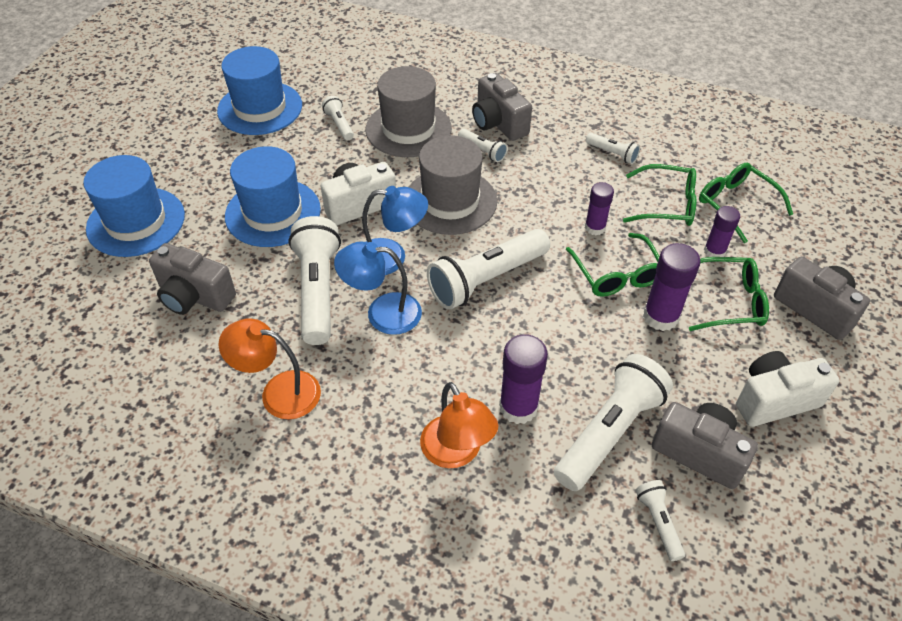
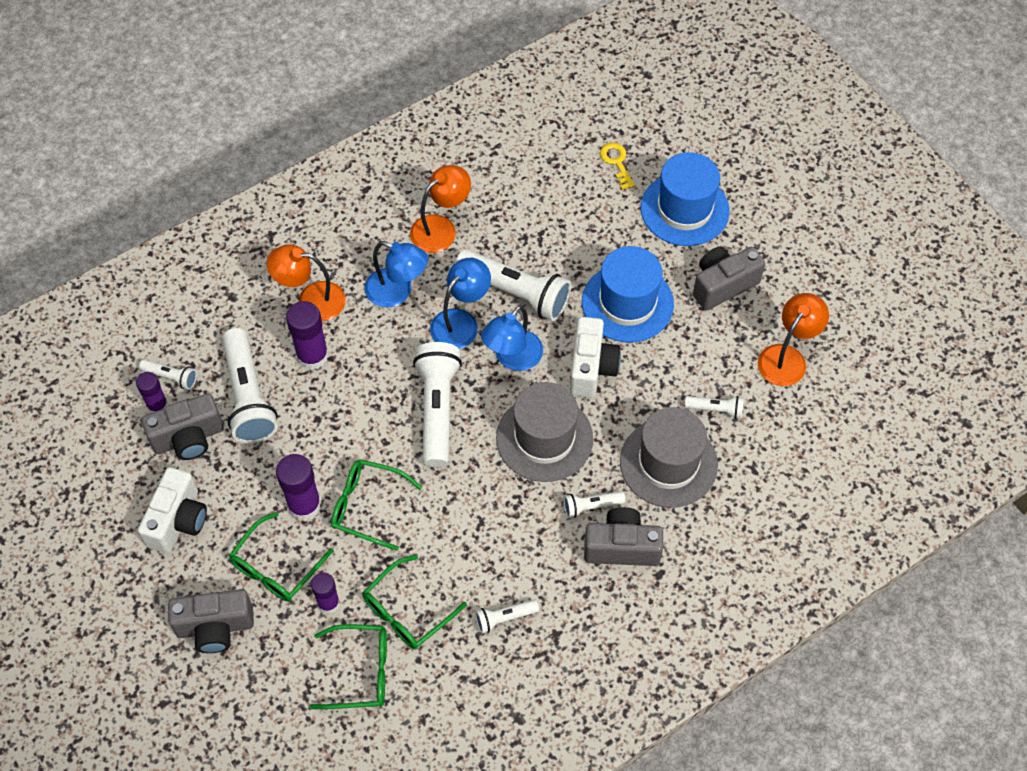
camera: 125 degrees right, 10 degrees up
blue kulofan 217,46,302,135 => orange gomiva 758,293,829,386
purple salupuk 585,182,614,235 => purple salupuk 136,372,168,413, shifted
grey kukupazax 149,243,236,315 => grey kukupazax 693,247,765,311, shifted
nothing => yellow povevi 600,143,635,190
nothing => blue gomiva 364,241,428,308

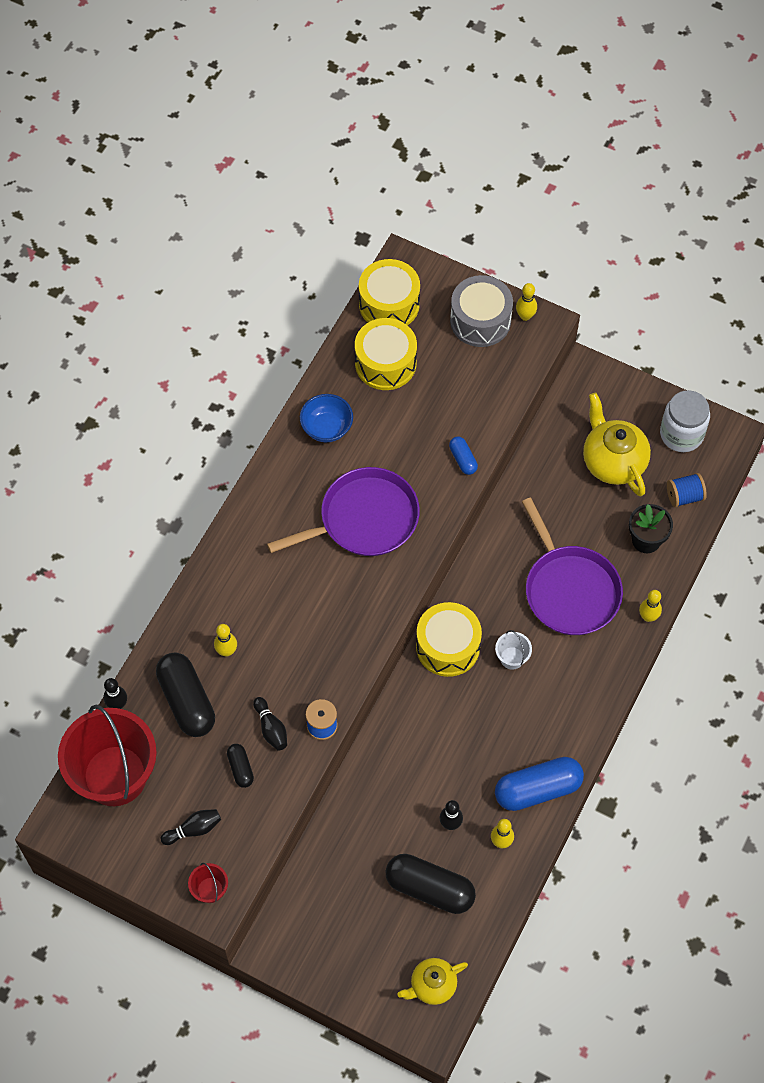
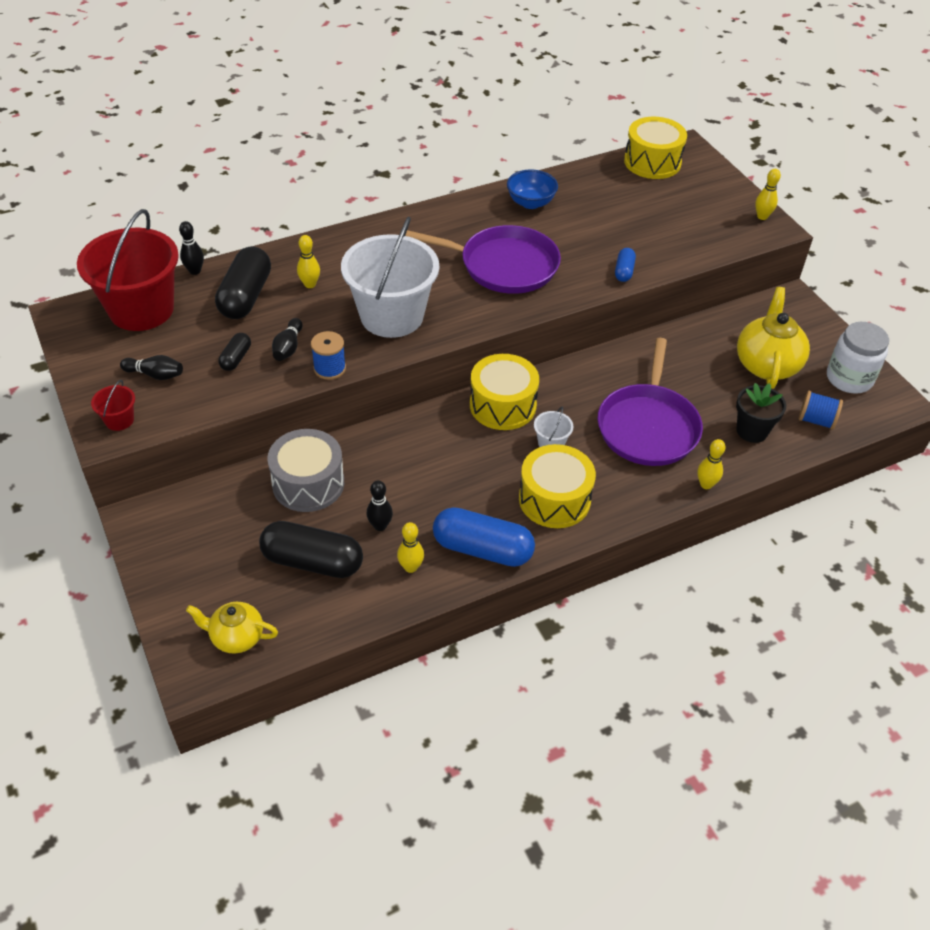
camera: 35 degrees right, 15 degrees down
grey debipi 450,275,513,347 => grey debipi 267,429,344,512, shifted
yellow debipi 355,318,417,390 => yellow debipi 519,444,596,528, shifted
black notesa 385,854,476,914 => black notesa 259,521,363,578, 45 degrees counterclockwise
nothing => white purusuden 341,217,439,338

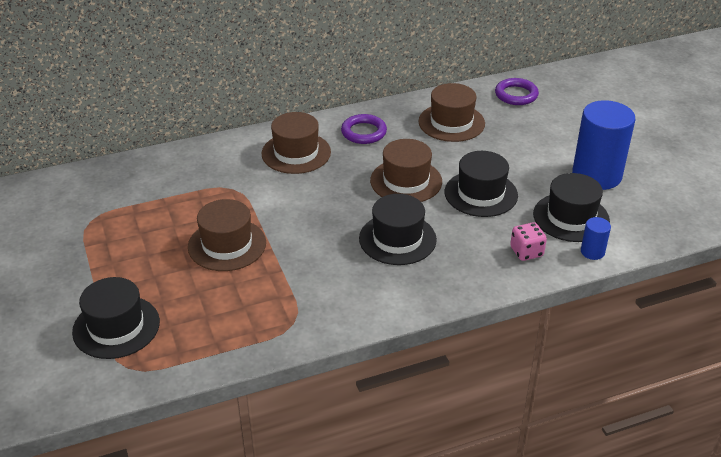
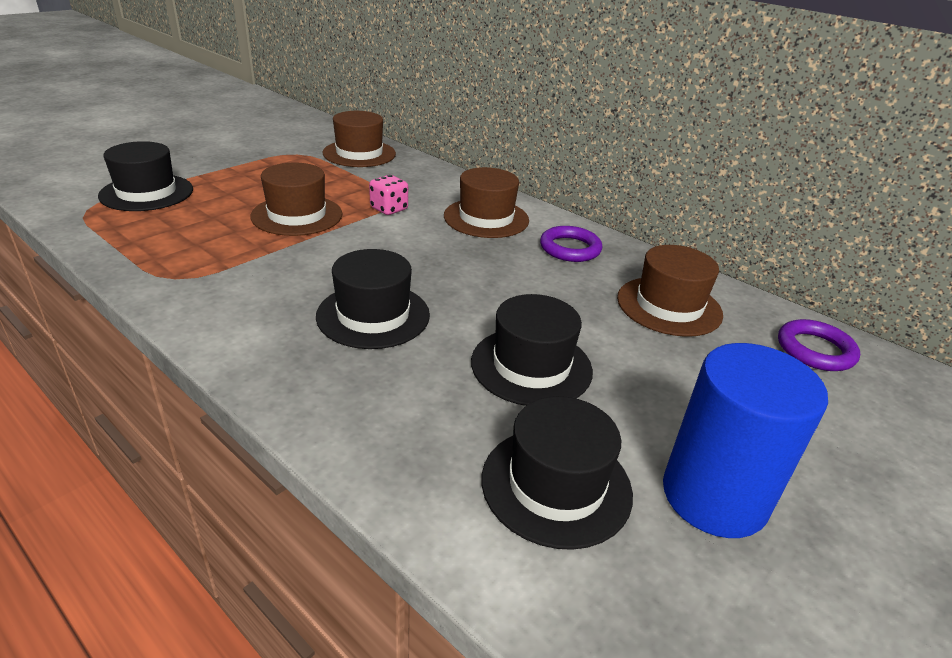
camera: 60 degrees right, 5 degrees down
brown kulofan 370,139,442,202 => brown kulofan 323,111,396,167, shifted
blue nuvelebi 581,217,611,260 => nothing
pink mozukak 510,222,547,261 => pink mozukak 369,175,408,215, shifted

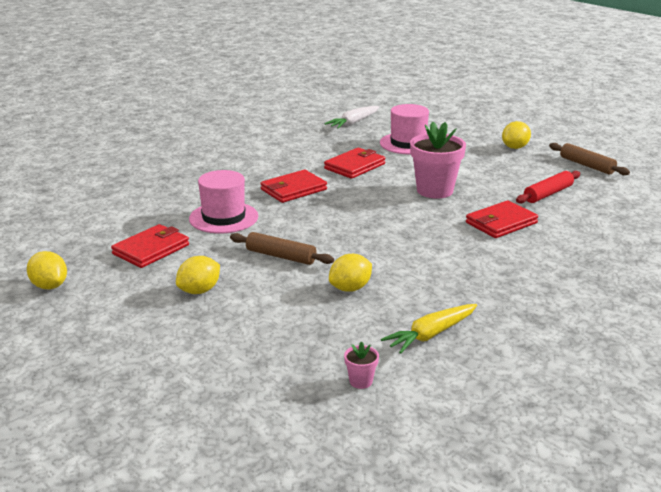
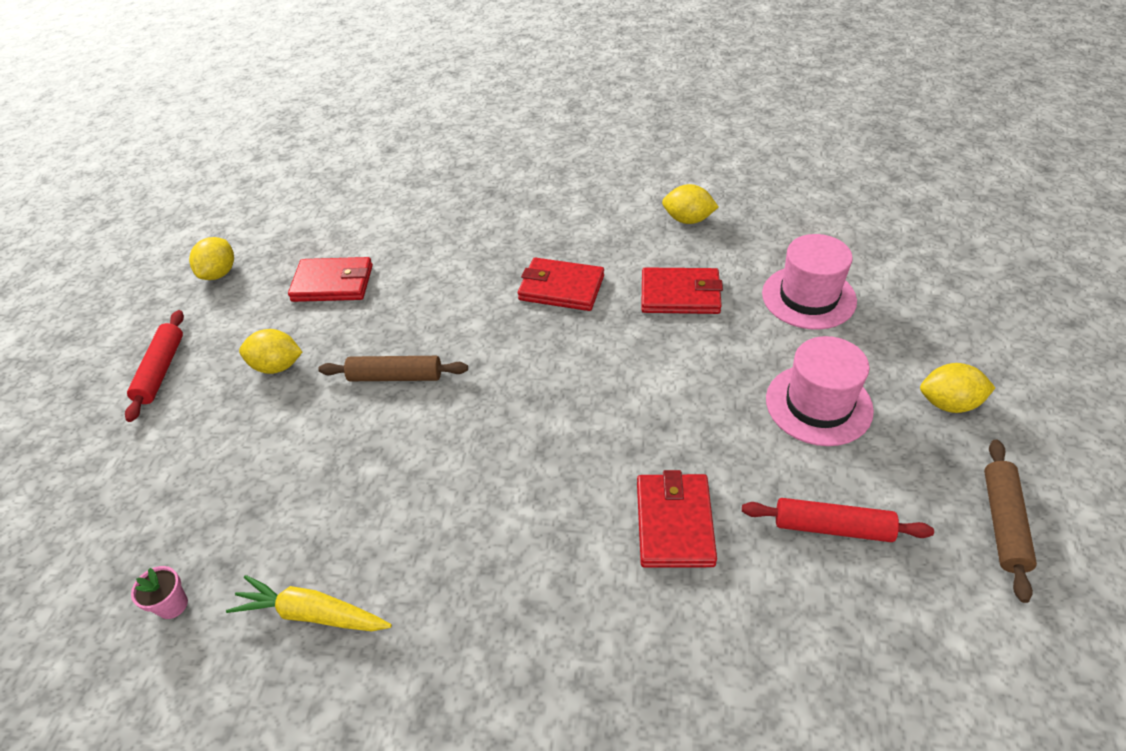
camera: 55 degrees right, 20 degrees up
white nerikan 325,106,379,128 => nothing
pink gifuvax 410,122,466,199 => nothing
pink kulofan 189,170,258,234 => pink kulofan 766,336,874,446, shifted
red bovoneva 466,200,538,238 => red bovoneva 637,470,717,568, 75 degrees clockwise
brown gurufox 230,232,334,265 => brown gurufox 318,356,468,381, 75 degrees counterclockwise
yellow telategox 329,254,372,292 => yellow telategox 662,184,719,224, shifted
nothing => red gurufox 125,310,184,422

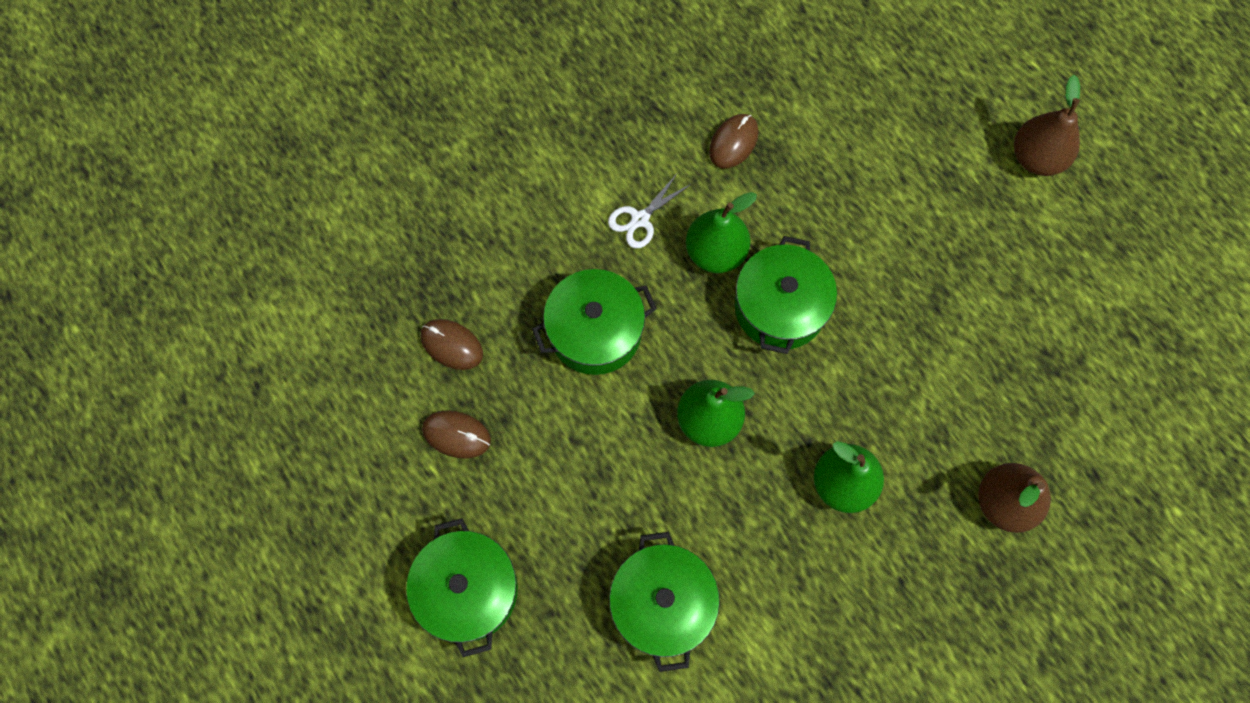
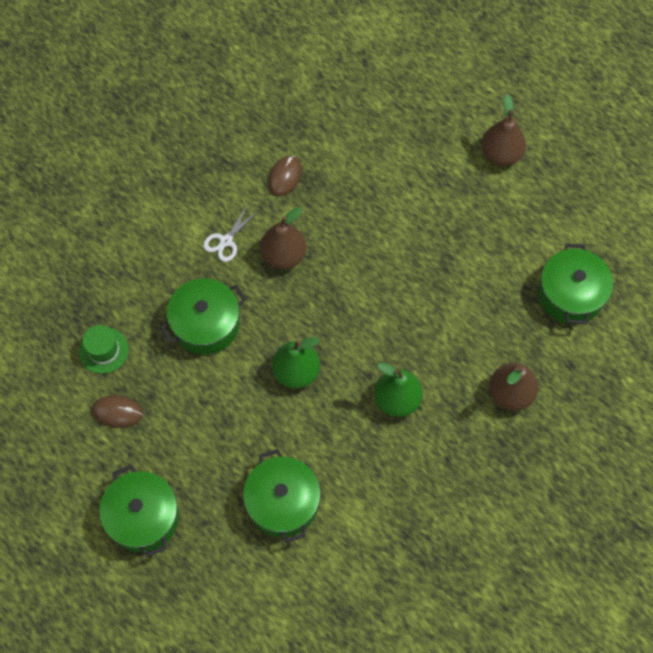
camera: 10 degrees left, 5 degrees down
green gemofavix 686,192,757,273 => brown gemofavix 260,207,306,269
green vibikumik 735,236,837,354 => green vibikumik 538,243,613,324, shifted
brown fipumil 421,319,483,370 => green kulofan 79,325,129,374

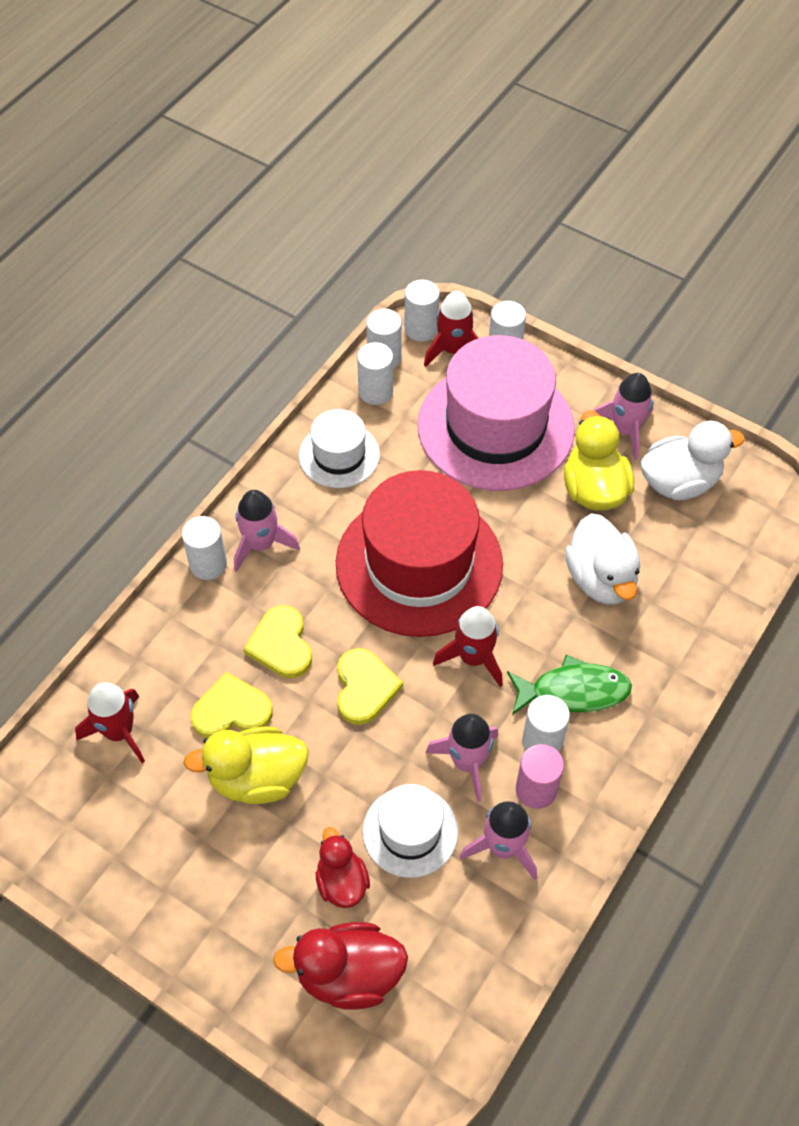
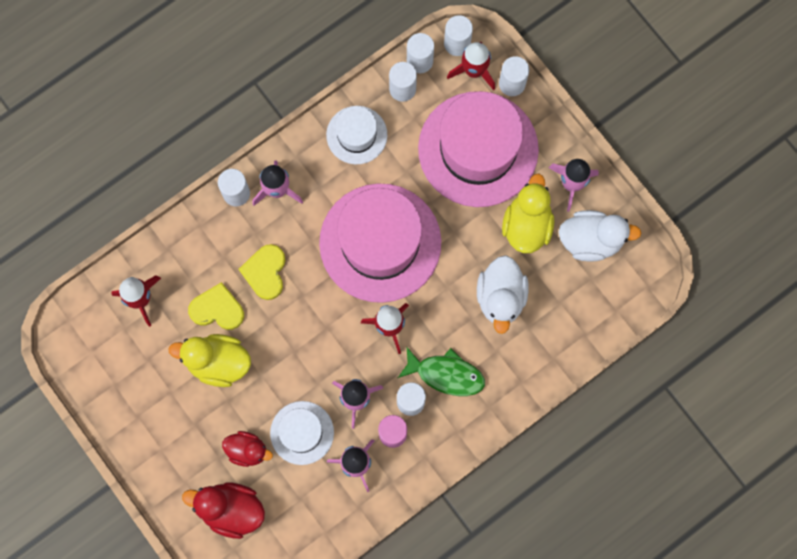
camera: 20 degrees right, 20 degrees up
red kulofan 336,470,503,637 => pink kulofan 319,183,441,303
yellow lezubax 337,648,403,725 => nothing
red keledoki 316,827,370,908 => red keledoki 222,431,273,467, 105 degrees clockwise

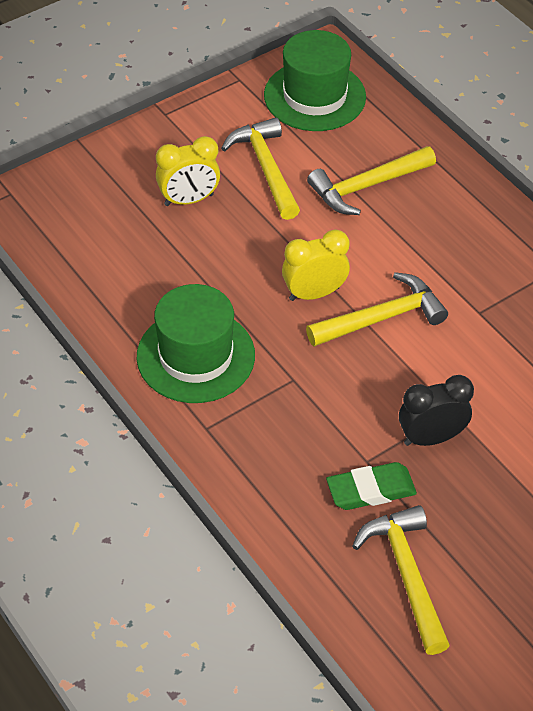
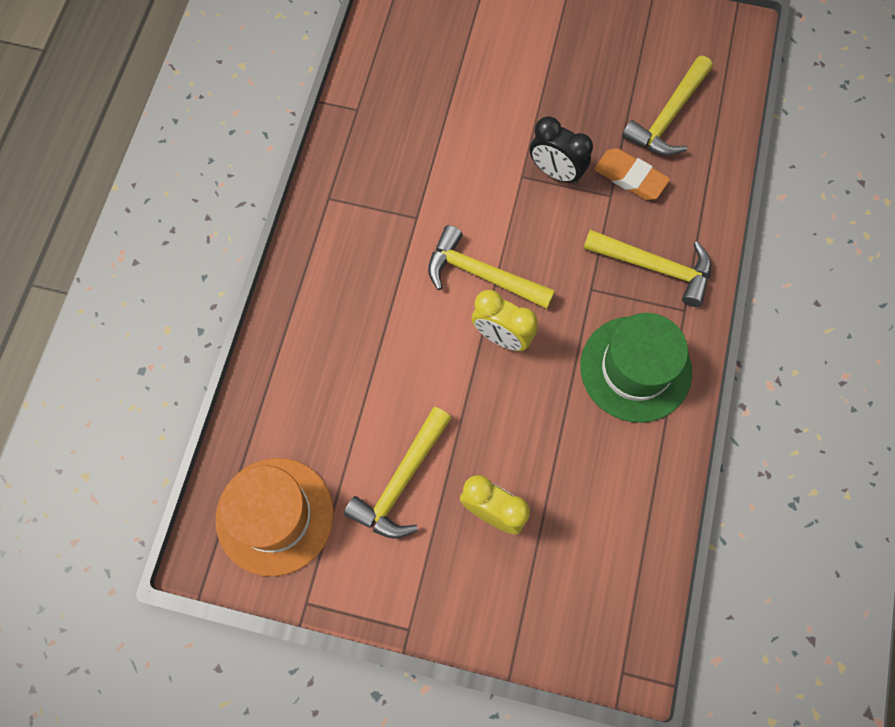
camera: 130 degrees left, 20 degrees up
green kulofan 264,30,366,131 => orange kulofan 215,458,334,576
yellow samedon 307,146,436,215 => yellow samedon 583,230,711,307, shifted
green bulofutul 326,462,417,510 => orange bulofutul 594,148,670,200

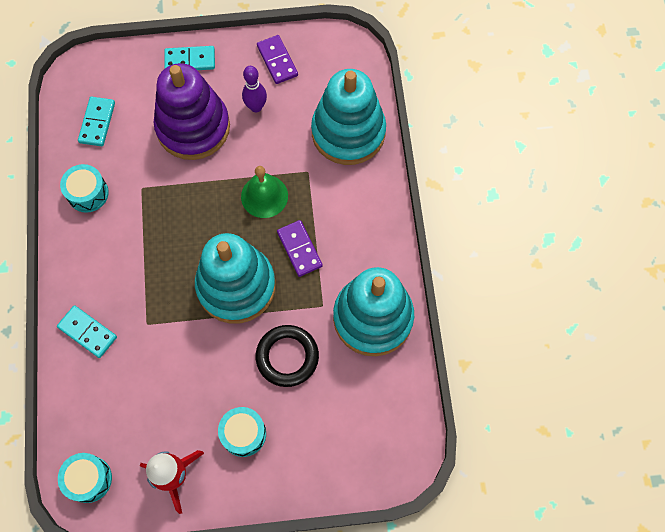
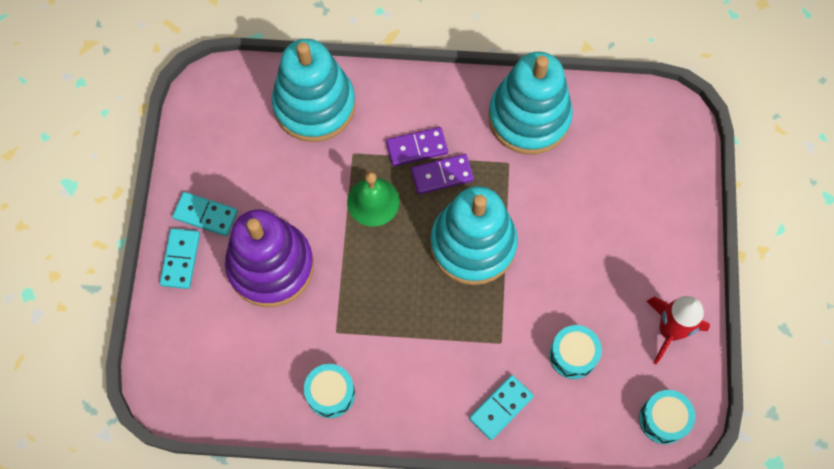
camera: 80 degrees left, 0 degrees up
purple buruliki 257,35,298,84 => purple buruliki 386,127,448,166, shifted
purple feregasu 242,66,267,112 => nothing
turquoise buruliki 78,97,115,146 => turquoise buruliki 172,192,238,236, shifted
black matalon 256,325,319,387 => nothing
turquoise debipi 218,407,266,457 => turquoise debipi 549,325,602,379, shifted

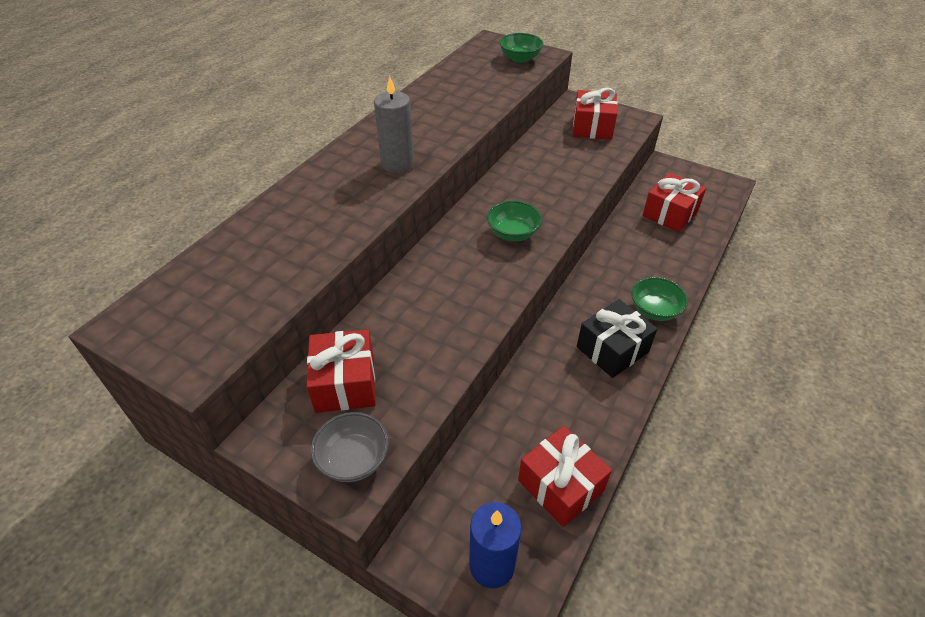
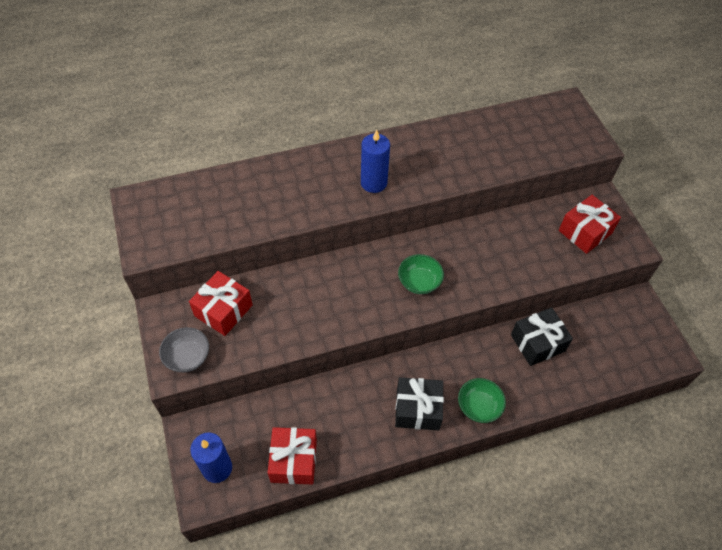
camera: 40 degrees right, 10 degrees up
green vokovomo 499,33,543,63 => nothing
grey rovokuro 374,76,414,173 => blue rovokuro 361,130,390,193
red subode 642,173,706,232 => nothing
nothing => black subode 511,307,573,366

